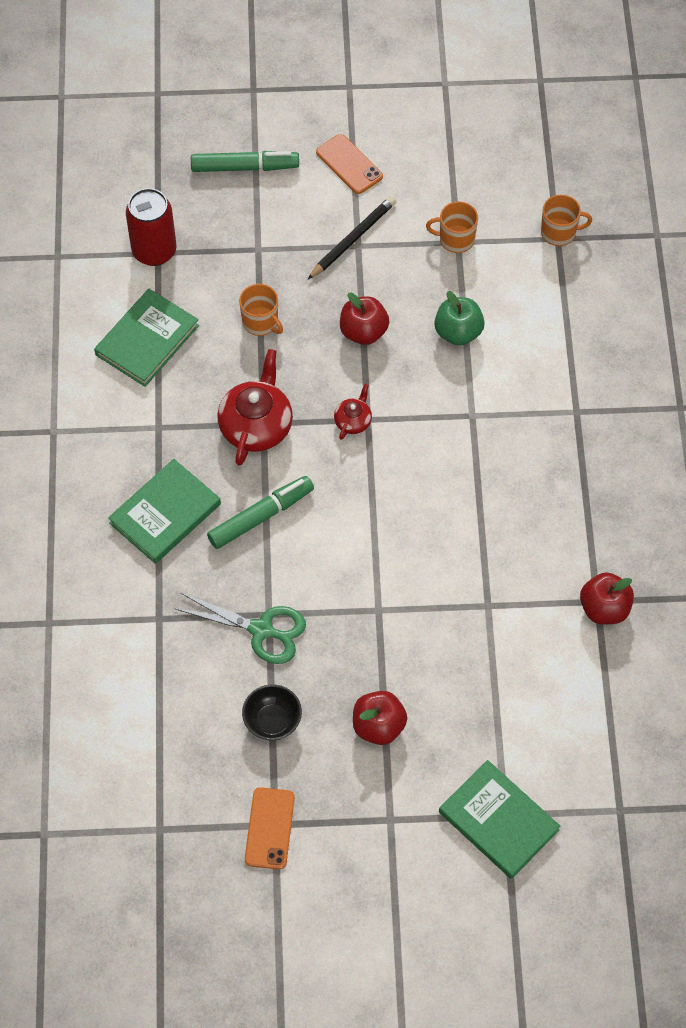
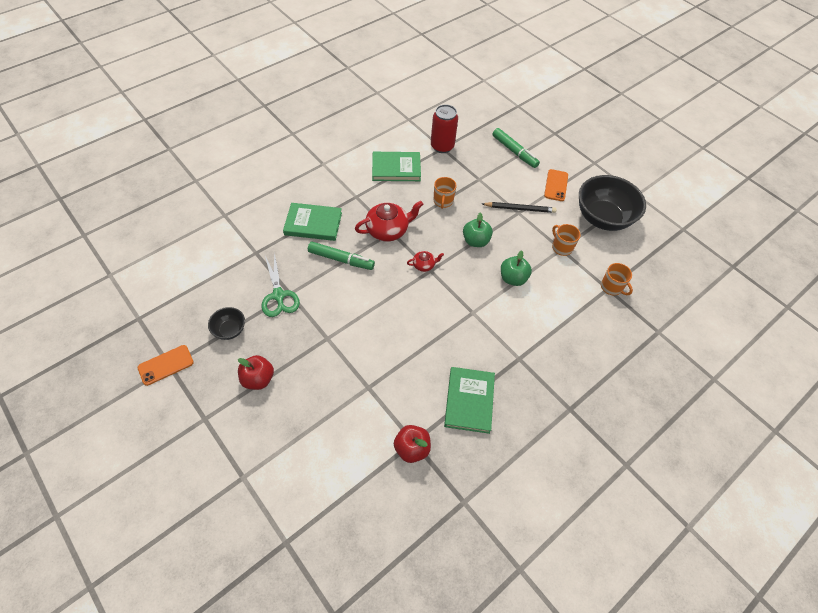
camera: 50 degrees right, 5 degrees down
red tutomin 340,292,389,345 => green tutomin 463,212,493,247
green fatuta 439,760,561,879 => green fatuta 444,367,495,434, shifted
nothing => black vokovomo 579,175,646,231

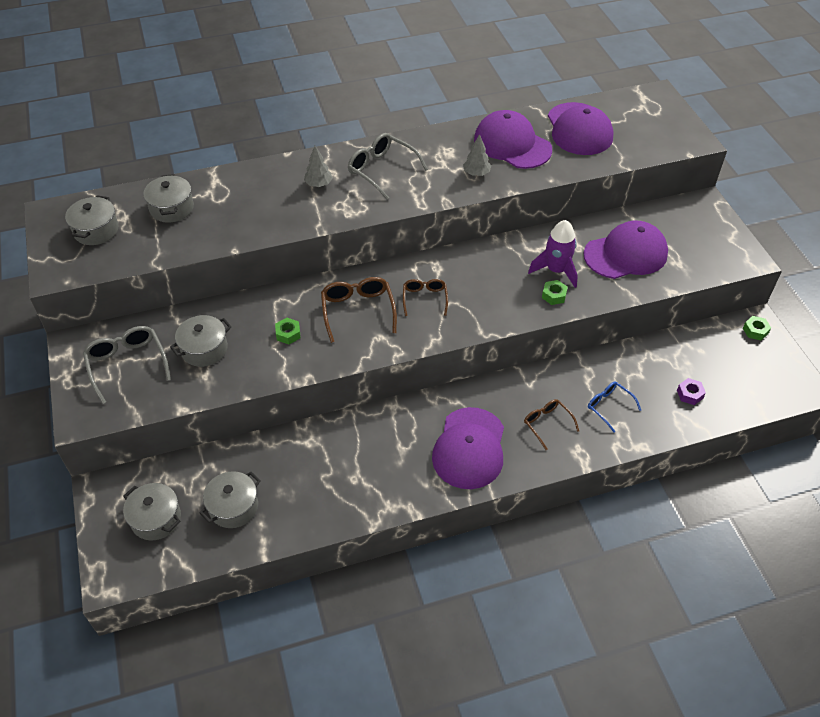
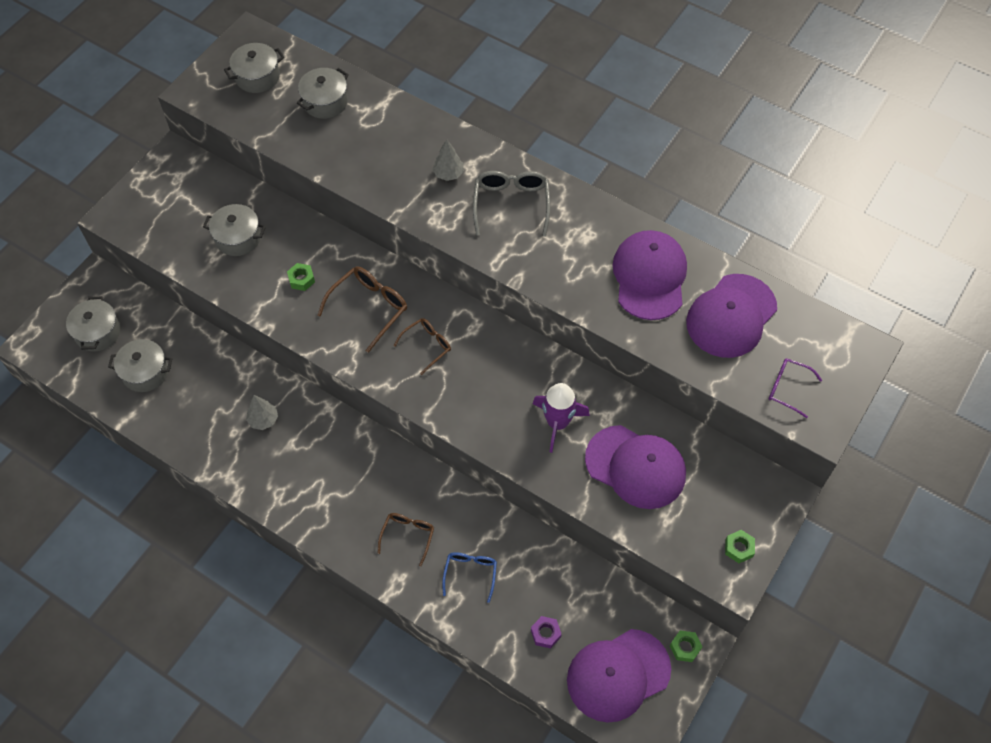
camera: 50 degrees right, 10 degrees up
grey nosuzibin 463,134,491,176 => grey nosuzibin 246,395,278,430, shifted
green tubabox 542,280,568,305 => green tubabox 725,530,755,563, shifted
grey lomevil 83,326,171,404 => nothing
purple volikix 432,407,504,489 => purple volikix 567,629,671,723, shifted
nothing => purple lomevil 769,359,822,418

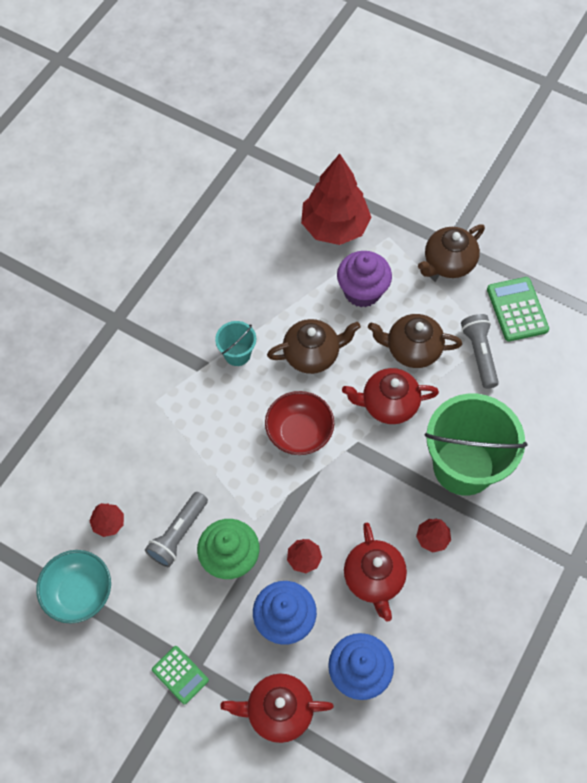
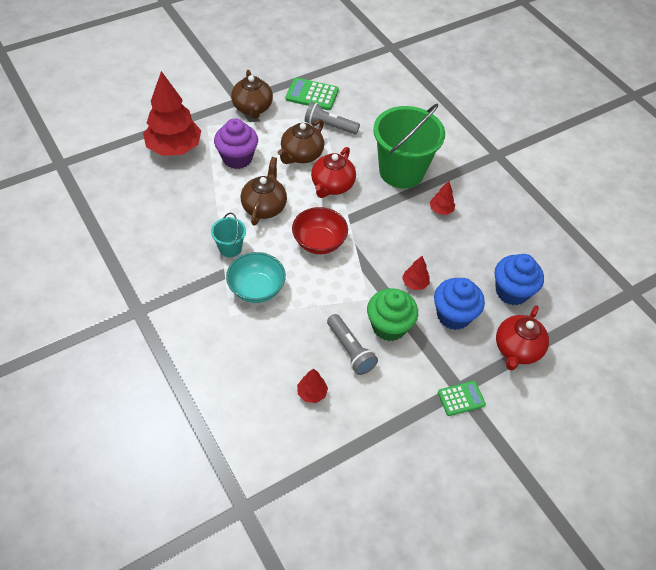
camera: 65 degrees left, 10 degrees down
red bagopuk 344,522,407,621 => nothing
turquoise vokovomo 36,550,111,623 => turquoise vokovomo 226,252,286,303, shifted

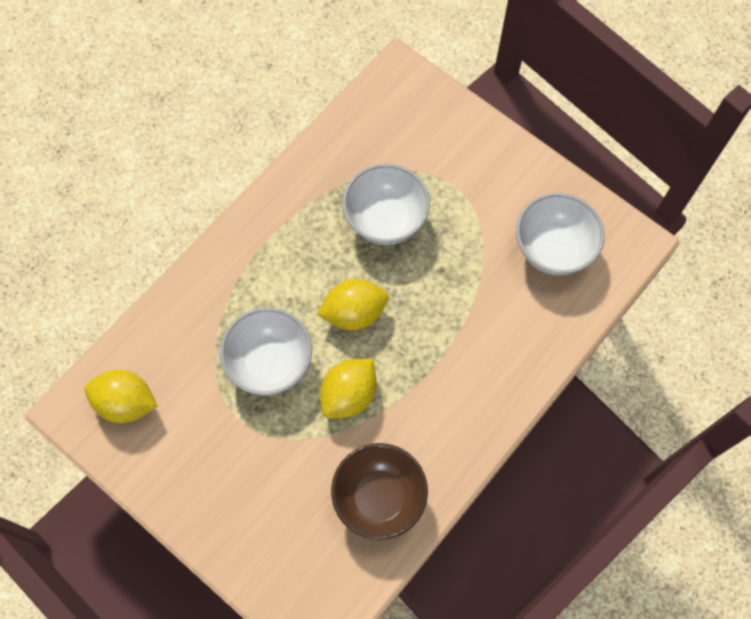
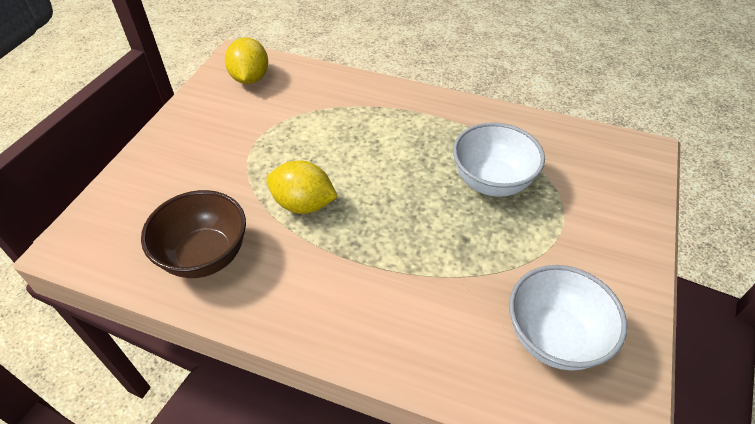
camera: 70 degrees right, 20 degrees down
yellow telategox 317,279,389,330 => nothing
white vokovomo 220,307,312,395 => nothing

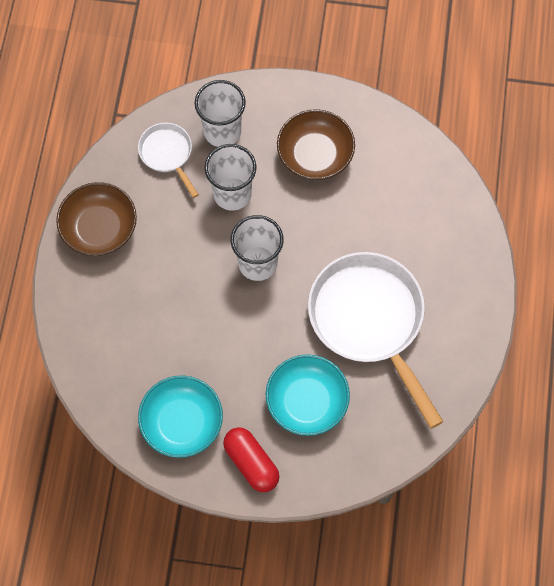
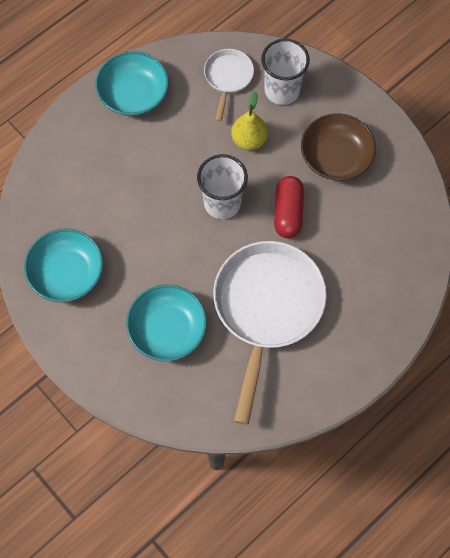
camera: 40 degrees right, 0 degrees up
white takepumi 204,144,256,211 => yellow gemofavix 231,91,268,150
brown vokovomo 56,182,137,256 => turquoise vokovomo 96,51,169,116
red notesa 223,427,280,492 => red notesa 274,176,304,238, shifted

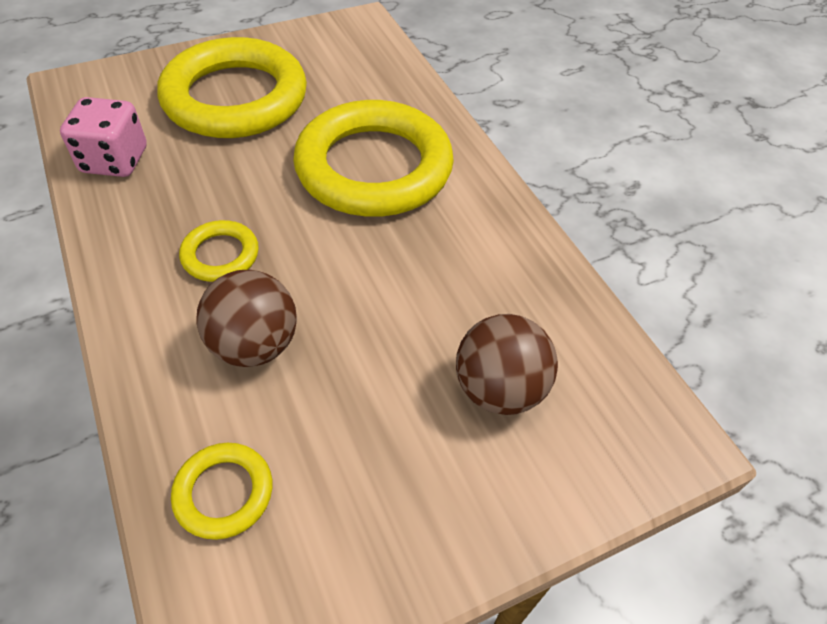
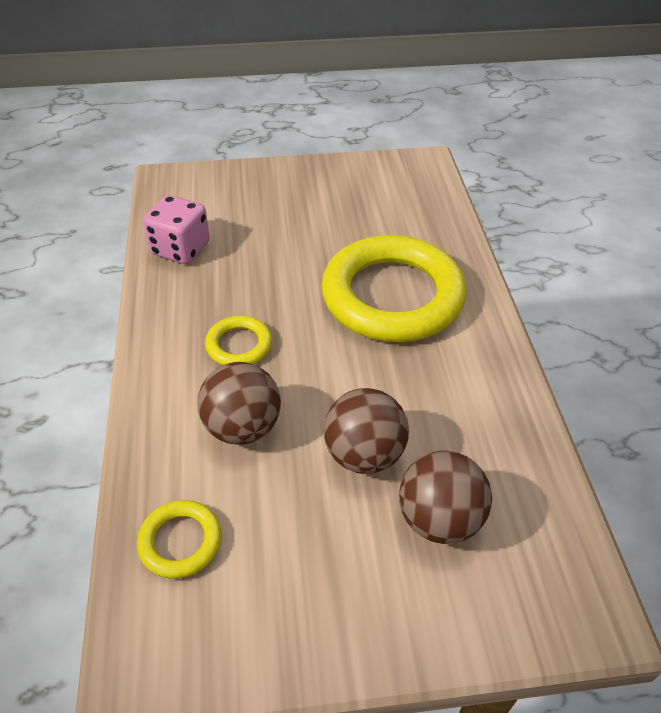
camera: 20 degrees right, 5 degrees down
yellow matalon 157,37,307,138 => nothing
nothing => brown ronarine 323,388,409,474

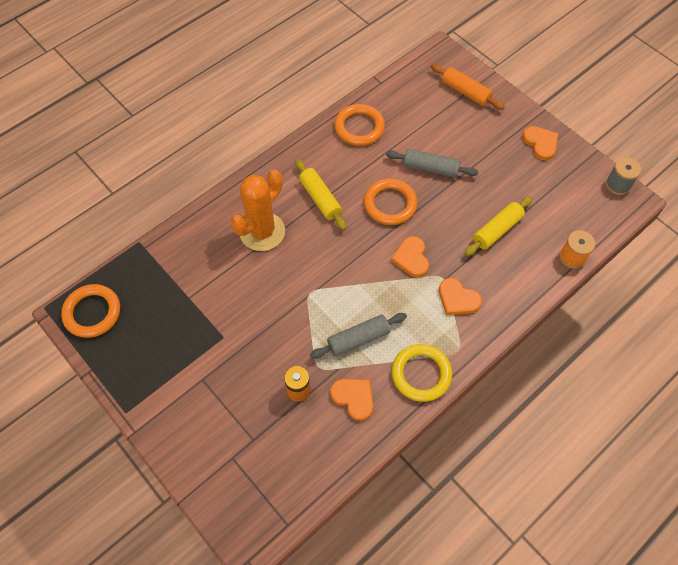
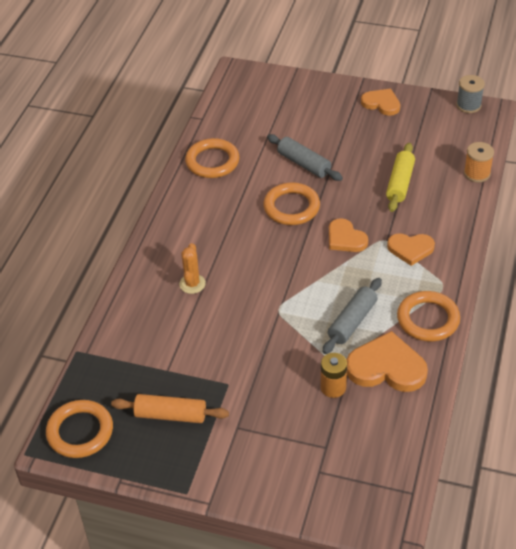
camera: 30 degrees left, 15 degrees down
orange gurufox 431,64,505,110 => orange gurufox 111,394,229,423, shifted
grey gurufox 386,149,478,178 => grey gurufox 267,134,343,181, 60 degrees clockwise
yellow gurufox 295,159,347,230 => nothing
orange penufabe 231,170,285,251 => orange penufabe 179,243,206,294, x0.52
yellow matalon 392,344,452,402 => orange matalon 397,291,460,341
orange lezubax 330,379,373,421 => orange lezubax 346,331,428,392, x1.57

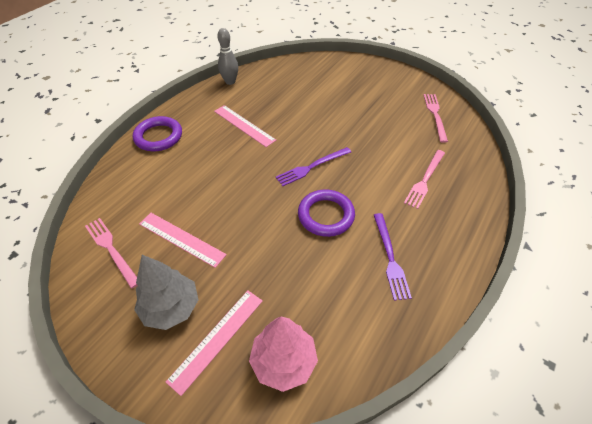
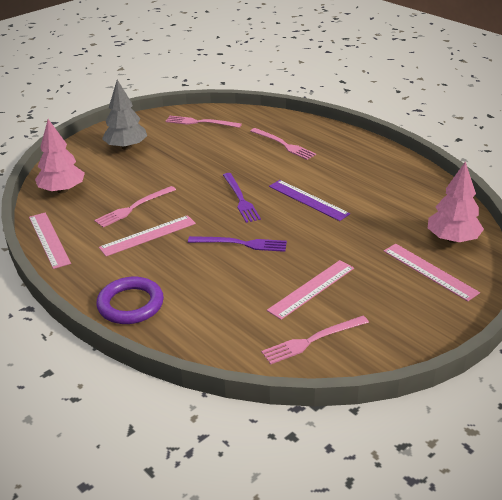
camera: 75 degrees left, 15 degrees down
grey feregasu 217,28,238,85 => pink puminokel 29,213,71,269
purple matalon 298,189,355,237 => purple puminokel 269,180,350,221
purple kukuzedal 374,213,412,301 => purple kukuzedal 188,236,287,252, shifted
grey nosuzibin 134,255,199,330 => grey nosuzibin 102,80,147,150, shifted
nothing => pink nosuzibin 35,119,85,193
nothing => pink kukuzedal 94,186,176,227

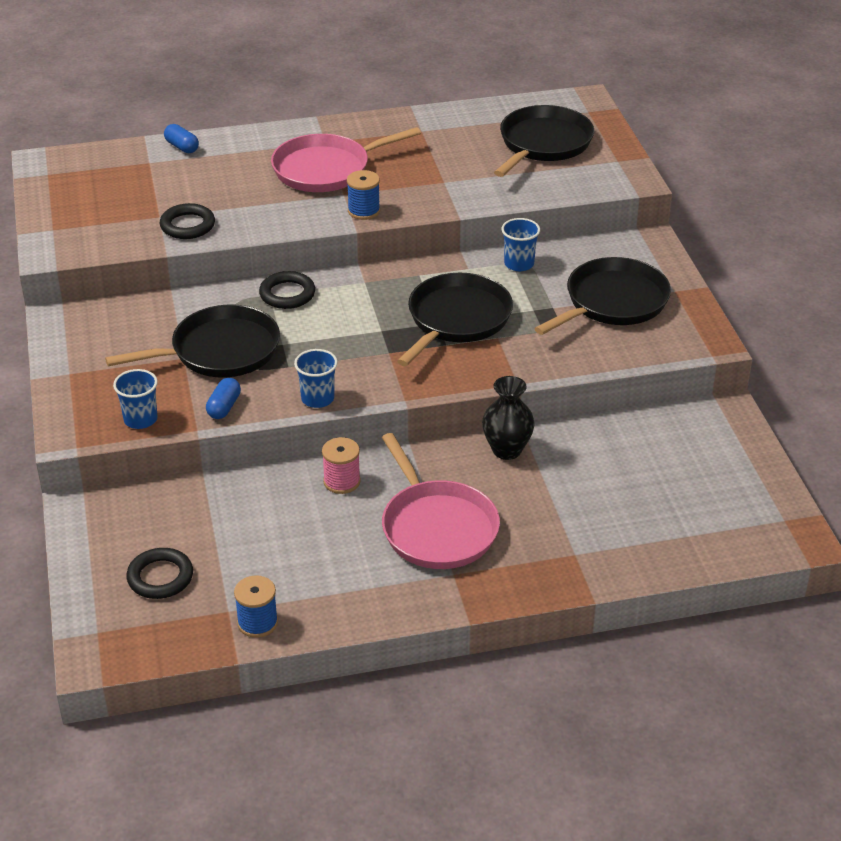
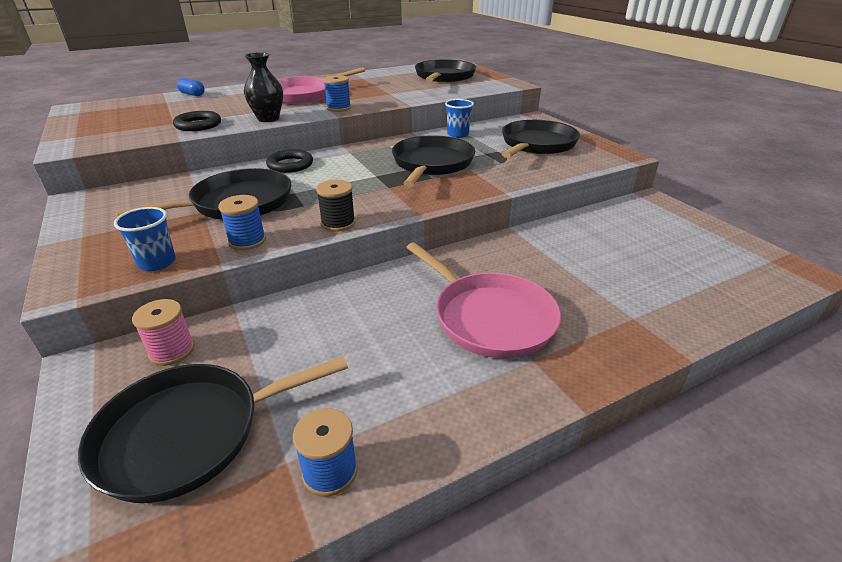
camera: 15 degrees left, 5 degrees down
blue takepumi 294,349,338,408 => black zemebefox 316,179,355,232
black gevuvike 482,376,535,460 => black gevuvike 244,52,283,122, shifted
blue notesa 206,378,241,419 => blue zemebefox 218,195,266,250
pink zemebefox 322,437,361,494 => pink zemebefox 132,299,195,366, shifted
black matalon 126,548,193,599 => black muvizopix 78,356,348,503

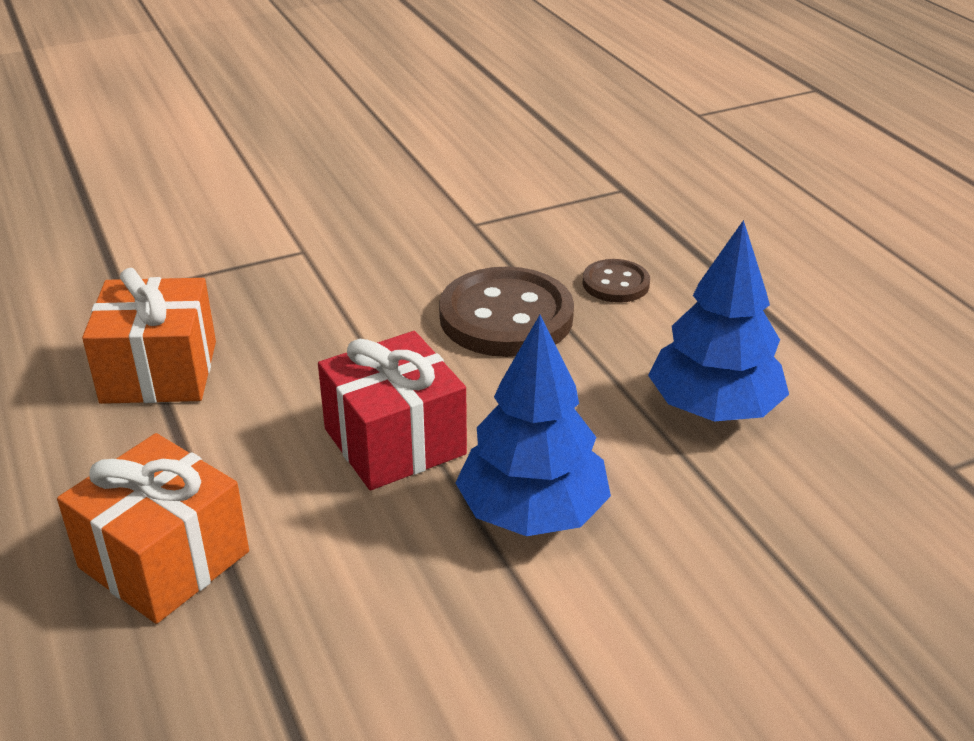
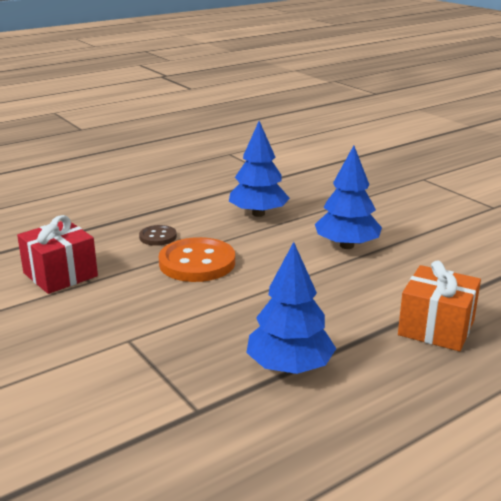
camera: 100 degrees left, 10 degrees down
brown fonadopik 439,267,574,357 => orange fonadopik 159,237,235,282
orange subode 82,268,216,404 => blue nosuzibin 246,242,336,374
red subode 318,331,467,490 => red subode 17,215,98,294, shifted

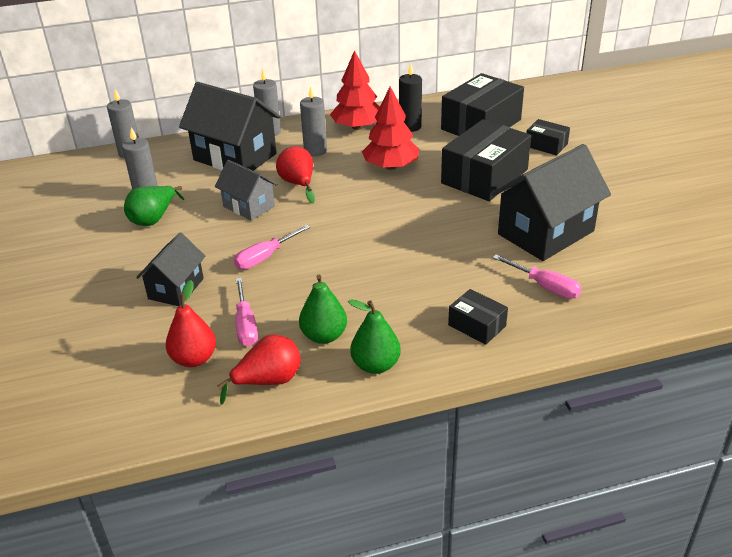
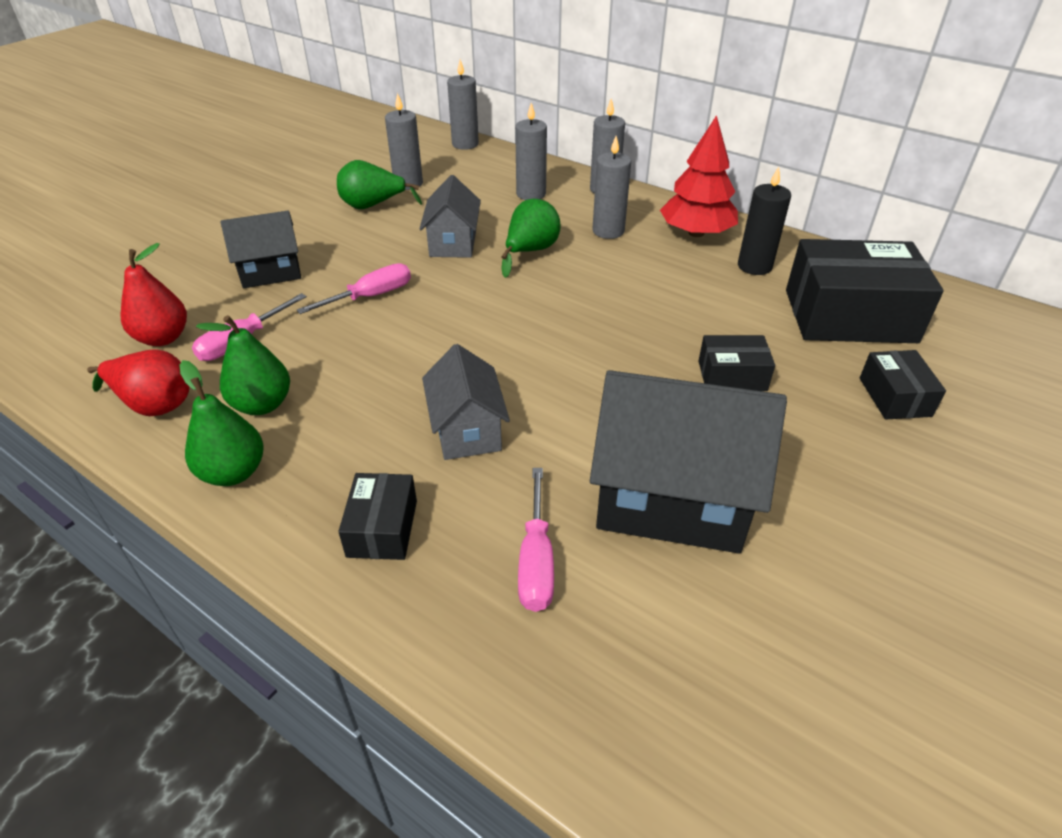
camera: 50 degrees right, 5 degrees up
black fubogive 179,82,281,171 => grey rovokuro 515,103,547,200
red nosuzibin 362,86,419,170 => nothing
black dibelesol 441,119,531,201 => black dibelesol 699,335,775,391, x0.50
red gemofavix 276,146,315,204 => green gemofavix 501,199,561,278
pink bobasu 234,225,310,270 => pink bobasu 297,263,411,314, 135 degrees clockwise
nothing => grey fubogive 422,344,510,460

